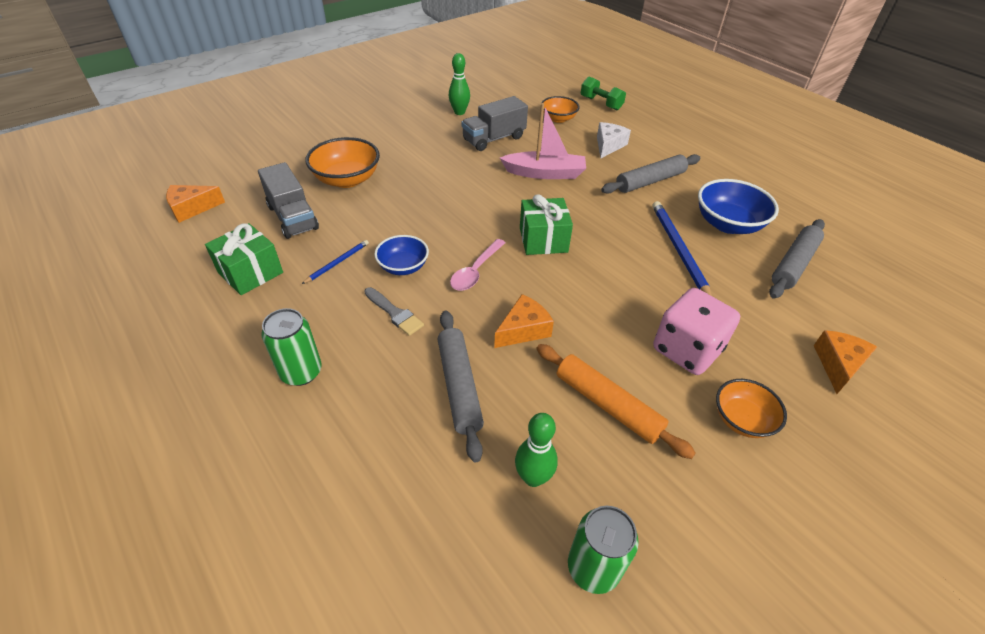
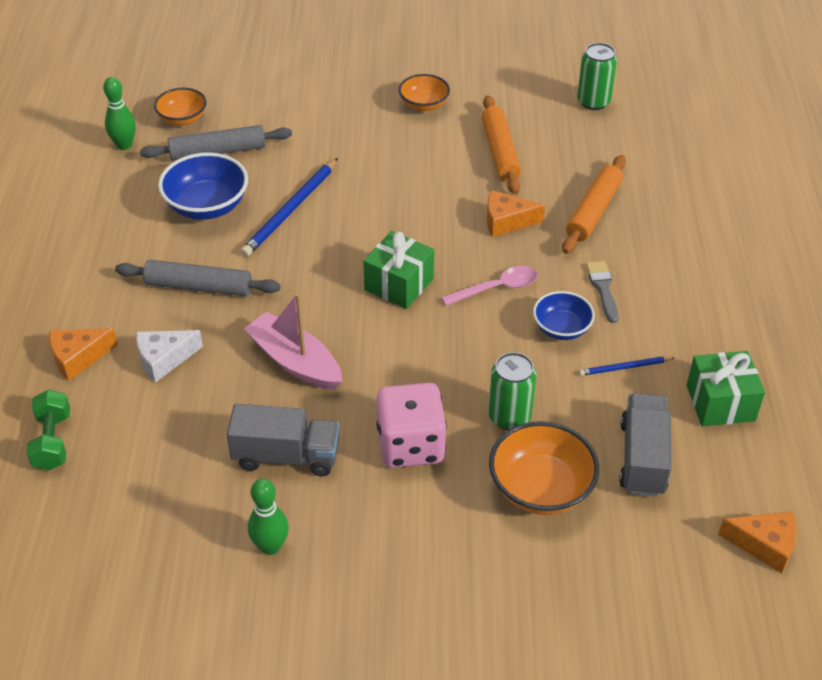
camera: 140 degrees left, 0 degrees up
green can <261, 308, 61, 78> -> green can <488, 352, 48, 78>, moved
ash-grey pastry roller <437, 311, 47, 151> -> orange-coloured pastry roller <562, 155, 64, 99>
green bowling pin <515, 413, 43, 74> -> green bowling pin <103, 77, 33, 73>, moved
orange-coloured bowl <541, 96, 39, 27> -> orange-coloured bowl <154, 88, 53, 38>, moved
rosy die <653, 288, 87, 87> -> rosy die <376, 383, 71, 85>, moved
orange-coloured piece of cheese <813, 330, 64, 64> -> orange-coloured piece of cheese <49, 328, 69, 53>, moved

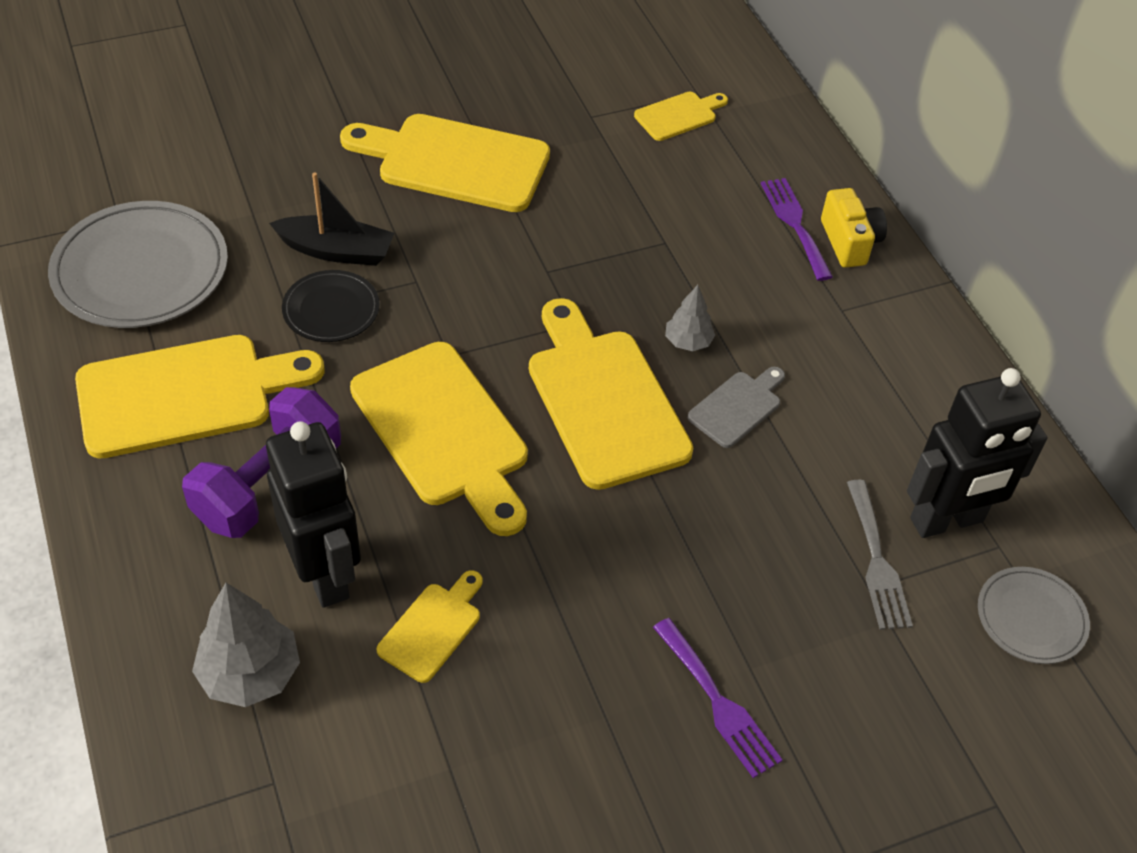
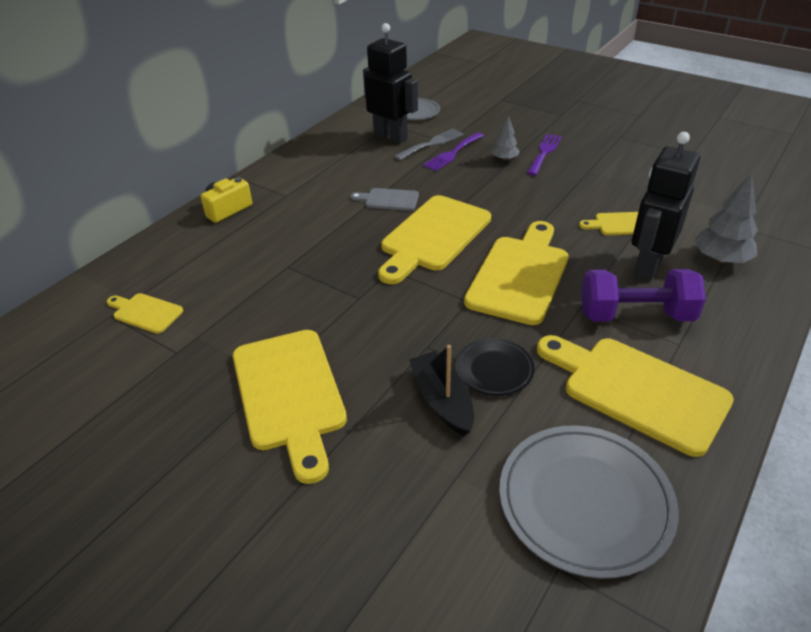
camera: 120 degrees left, 10 degrees down
ash-grey toy tree <665, 285, 50, 66> -> ash-grey toy tree <492, 116, 28, 45>, moved
purple dinner fork <761, 178, 72, 103> -> purple dinner fork <423, 133, 61, 38>, moved

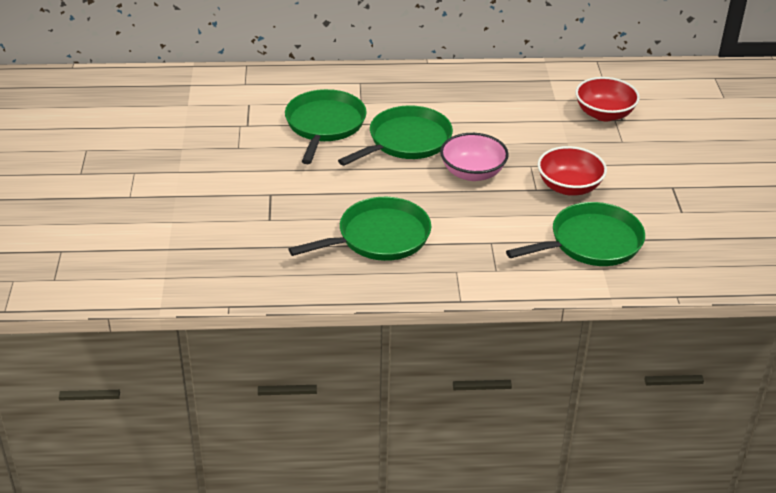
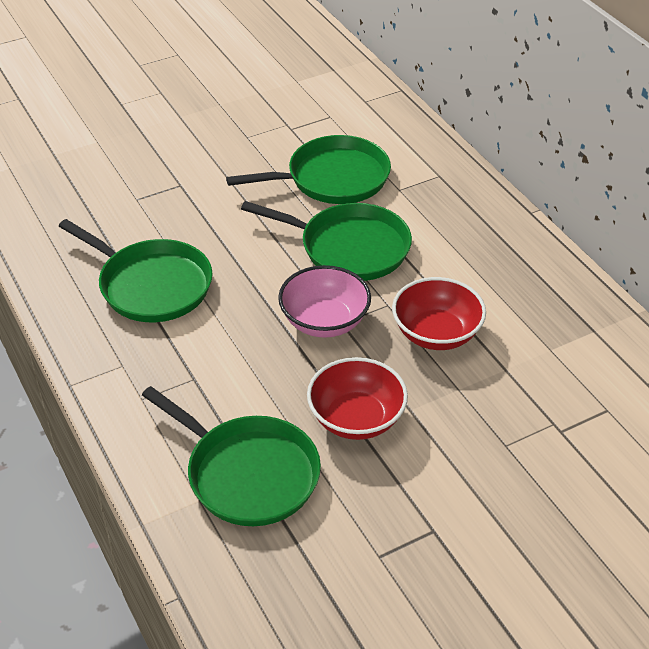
camera: 65 degrees right, 5 degrees up
red bowl <575, 77, 65, 44> -> red bowl <392, 277, 94, 73>, moved

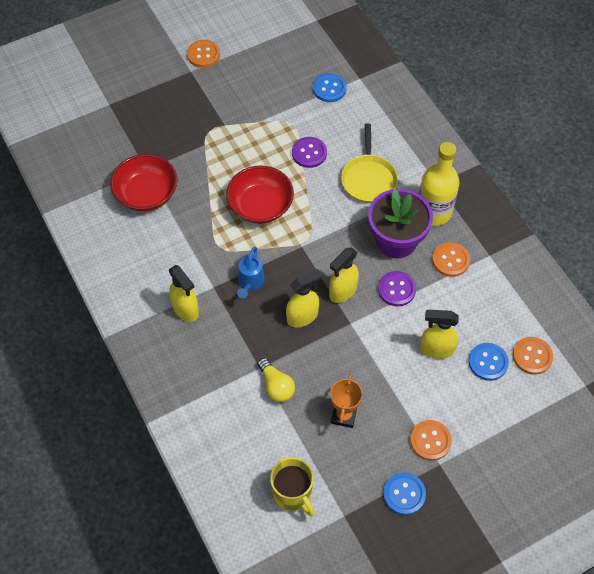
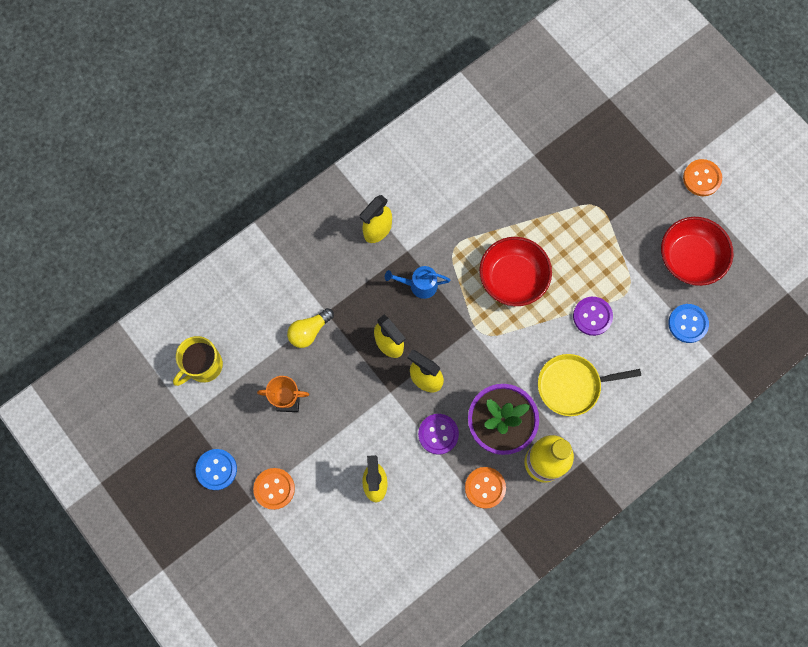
camera: 80 degrees right, 15 degrees up
red bowl <110, 154, 68, 57> -> red bowl <661, 217, 72, 69>, moved
royal blue button <468, 343, 41, 38> -> none
orange-coloured button <513, 337, 40, 38> -> none

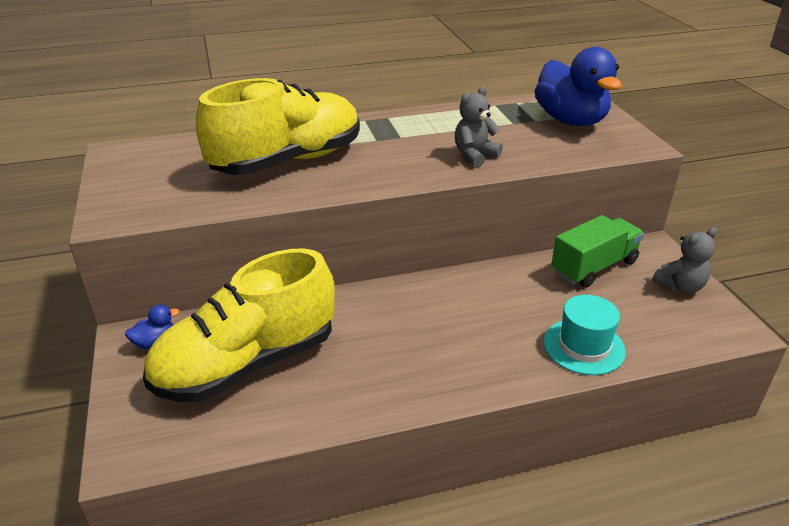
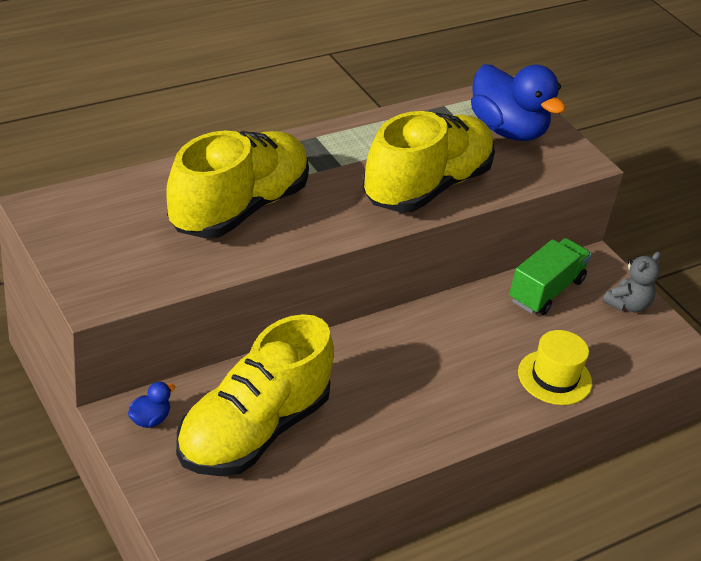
camera: 20 degrees left, 5 degrees up
ash-grey stuffed bear <455, 86, 48, 81> -> yellow sneaker <363, 111, 132, 101>
teal tall hat <544, 295, 82, 80> -> yellow tall hat <518, 330, 74, 75>

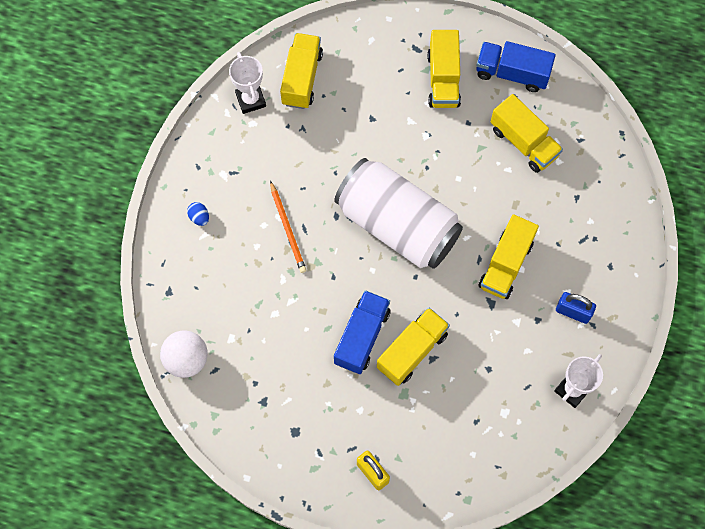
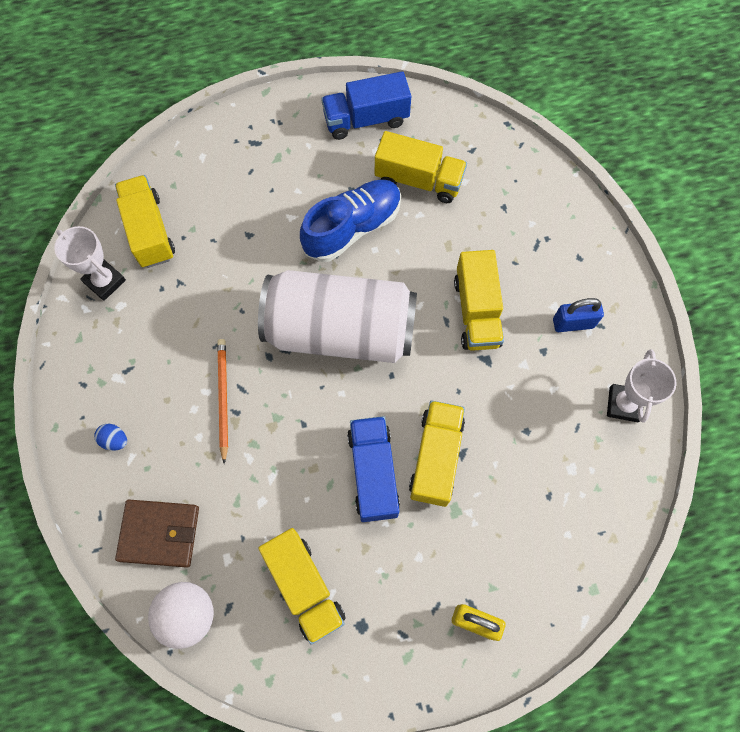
camera: 30 degrees left, 0 degrees up
orange-coloured wooden pencil <270, 181, 36, 92> -> orange-coloured wooden pencil <217, 339, 11, 125>, 135 degrees counterclockwise
yellow toy truck <427, 30, 34, 78> -> yellow toy truck <259, 528, 87, 117>, moved
none -> brown card wallet <115, 500, 84, 68>
none -> royal blue sneaker <300, 179, 101, 83>

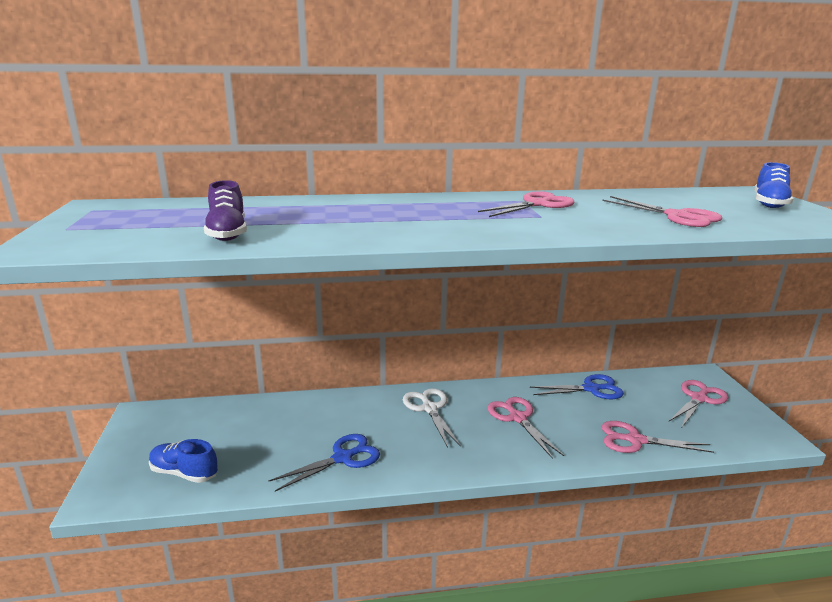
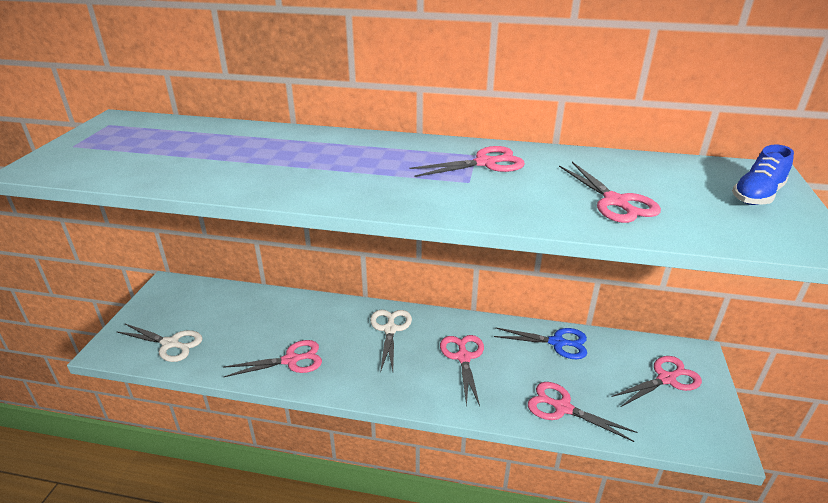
camera: 20 degrees right, 10 degrees up
royal blue sneaker <149, 439, 69, 44> -> white scissors <116, 324, 87, 38>
purple sneaker <204, 180, 43, 61> -> none
royal blue scissors <269, 434, 111, 57> -> rosy scissors <223, 340, 99, 37>

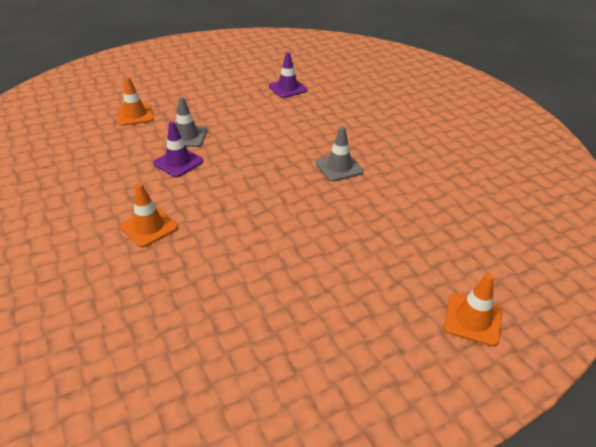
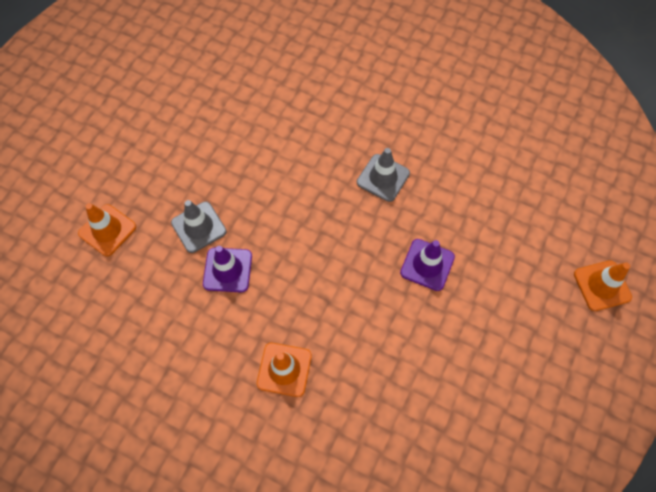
camera: 35 degrees left, 25 degrees up
purple traffic cone <269, 52, 38, 46> -> purple traffic cone <400, 239, 55, 52>, moved

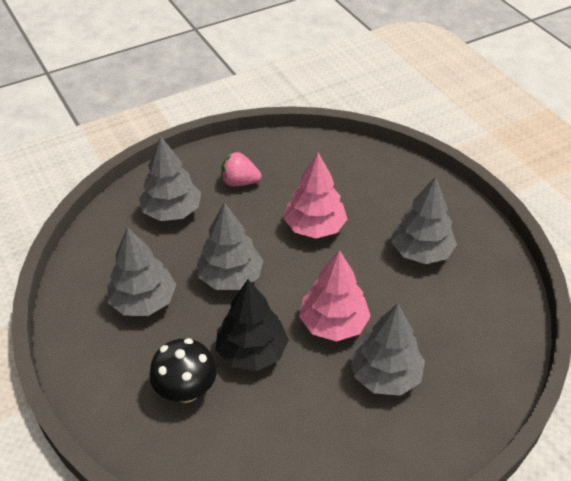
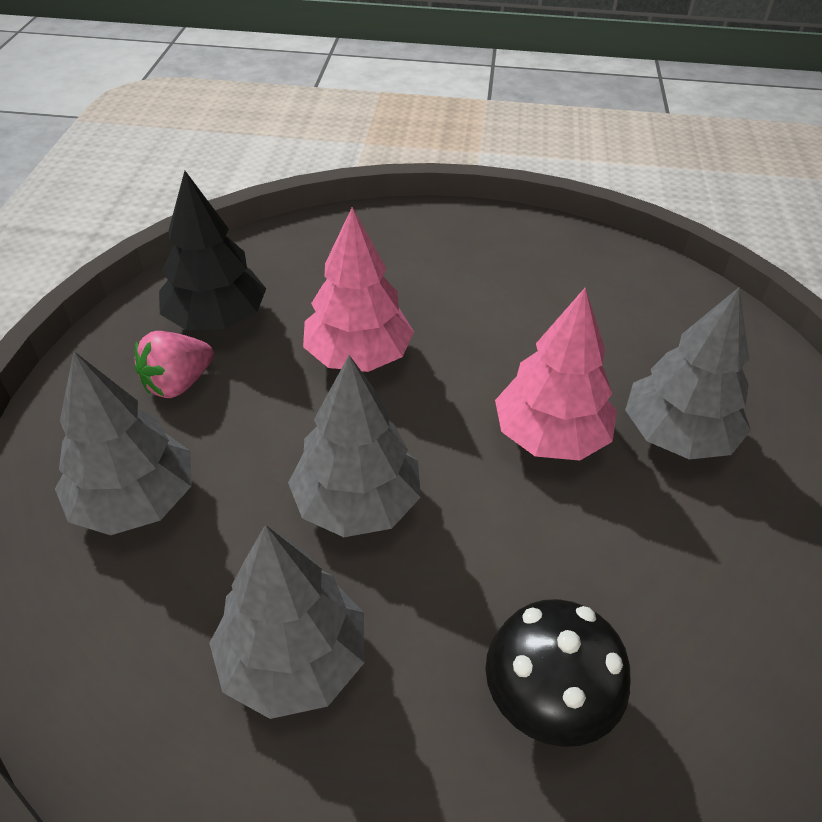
camera: 55 degrees left, 0 degrees up
jet-black toy tree <216, 279, 73, 92> -> jet-black toy tree <159, 171, 107, 159>, moved
ash-grey toy tree <391, 176, 66, 88> -> none

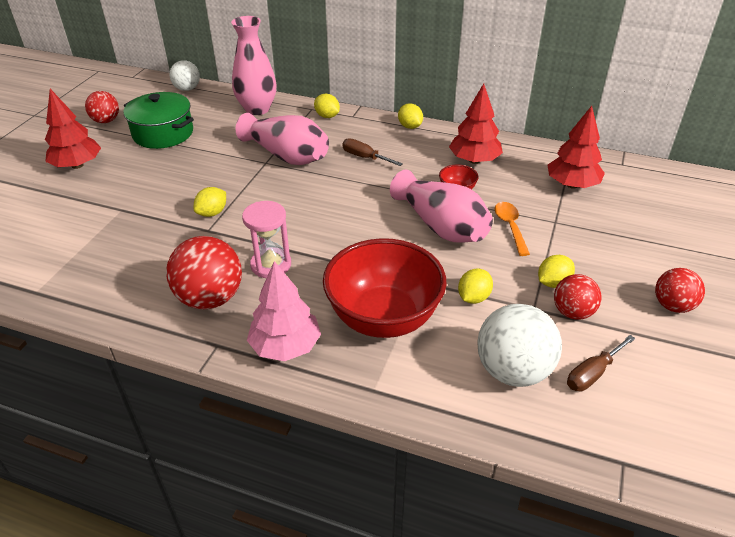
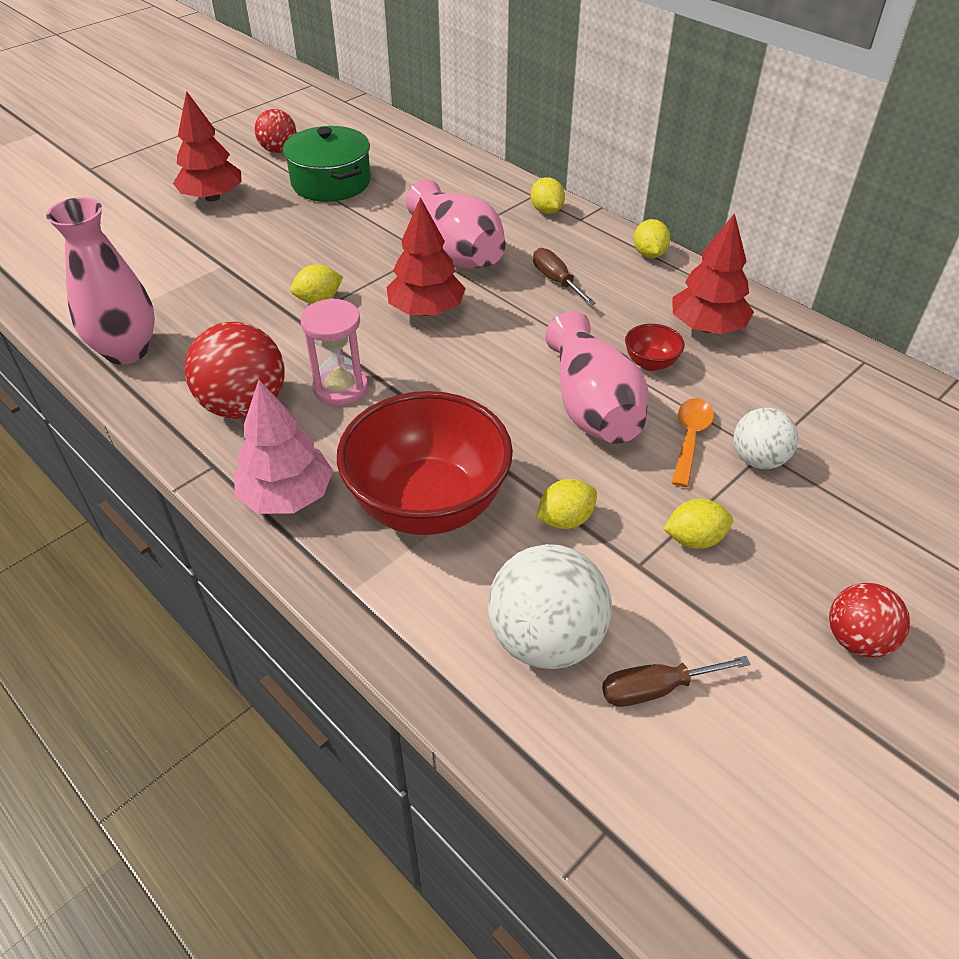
camera: 25 degrees right, 5 degrees up
white sphere <169, 60, 31, 31> -> white sphere <733, 407, 65, 62>, moved
rosy vase <231, 16, 46, 99> -> rosy vase <46, 197, 109, 168>, moved
red toy tree <548, 106, 57, 83> -> red toy tree <387, 197, 79, 119>, moved
red sphere <554, 274, 48, 46> -> none

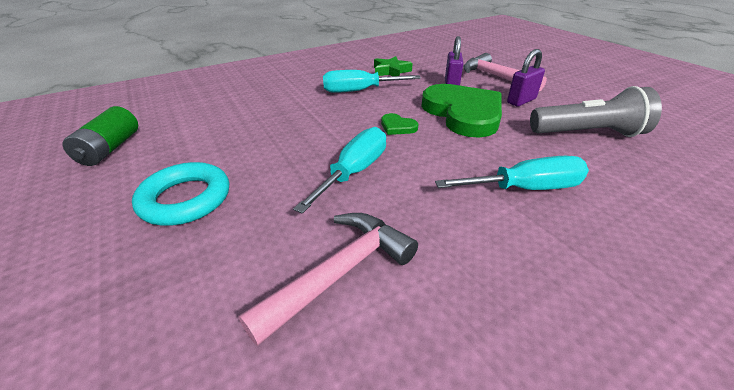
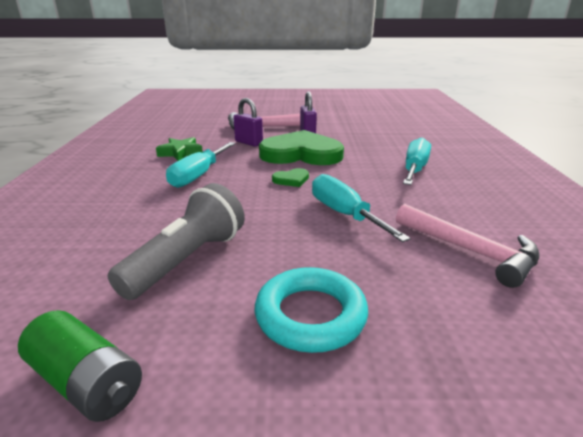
camera: 60 degrees left, 10 degrees down
rosy hammer <238, 213, 180, 133> -> rosy hammer <396, 204, 144, 84>, 150 degrees clockwise
ash-grey flashlight <530, 86, 132, 51> -> ash-grey flashlight <108, 183, 137, 117>, moved

